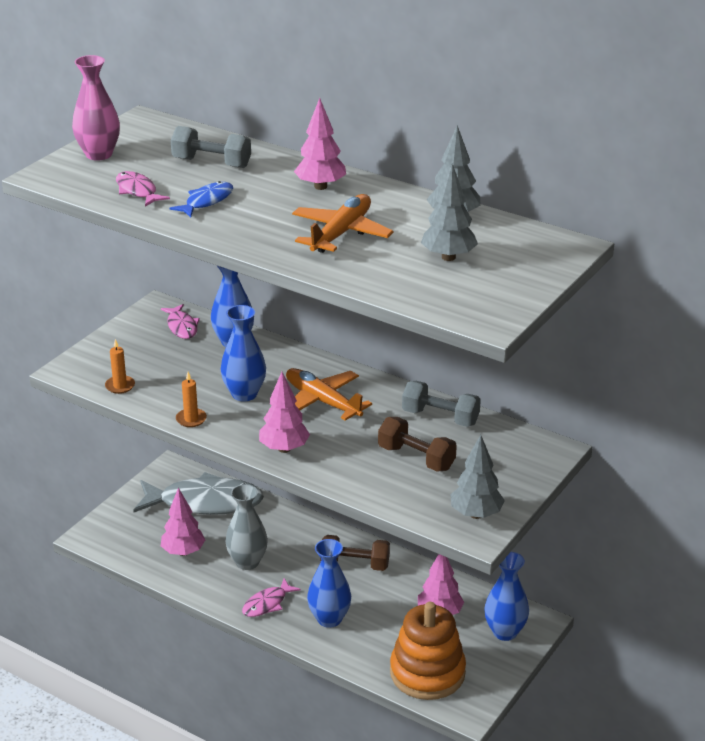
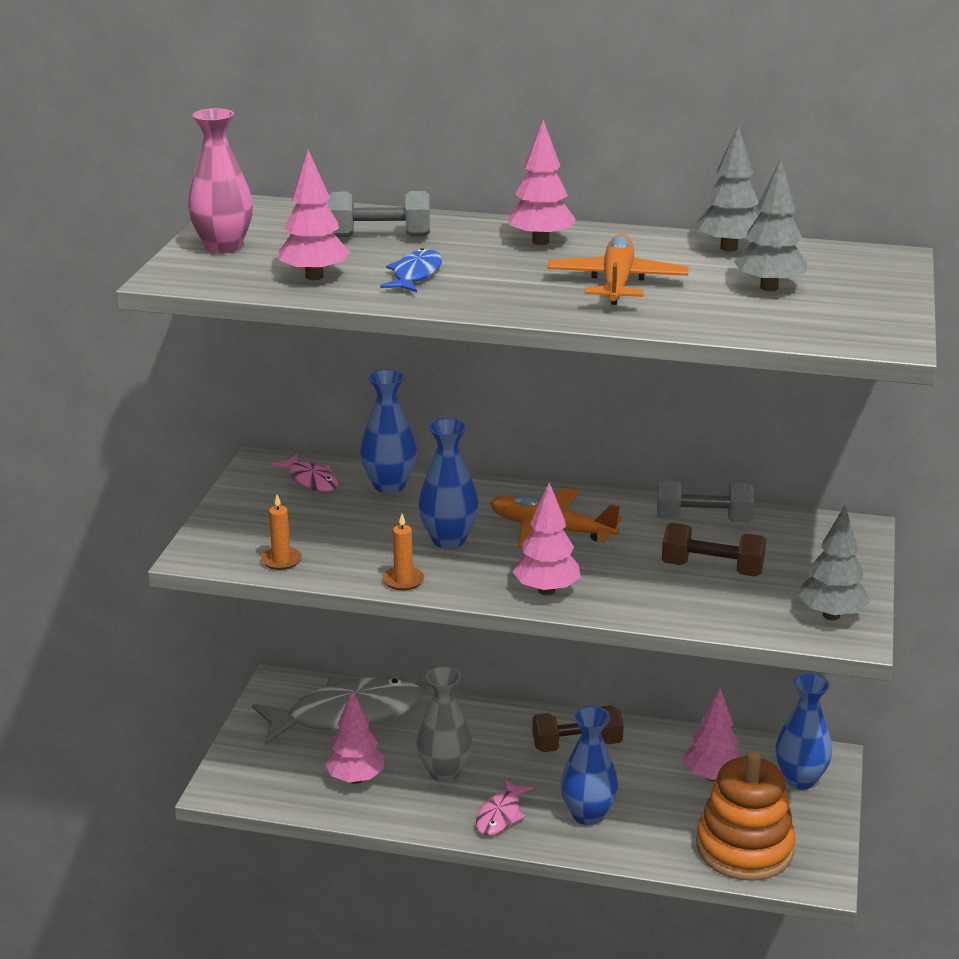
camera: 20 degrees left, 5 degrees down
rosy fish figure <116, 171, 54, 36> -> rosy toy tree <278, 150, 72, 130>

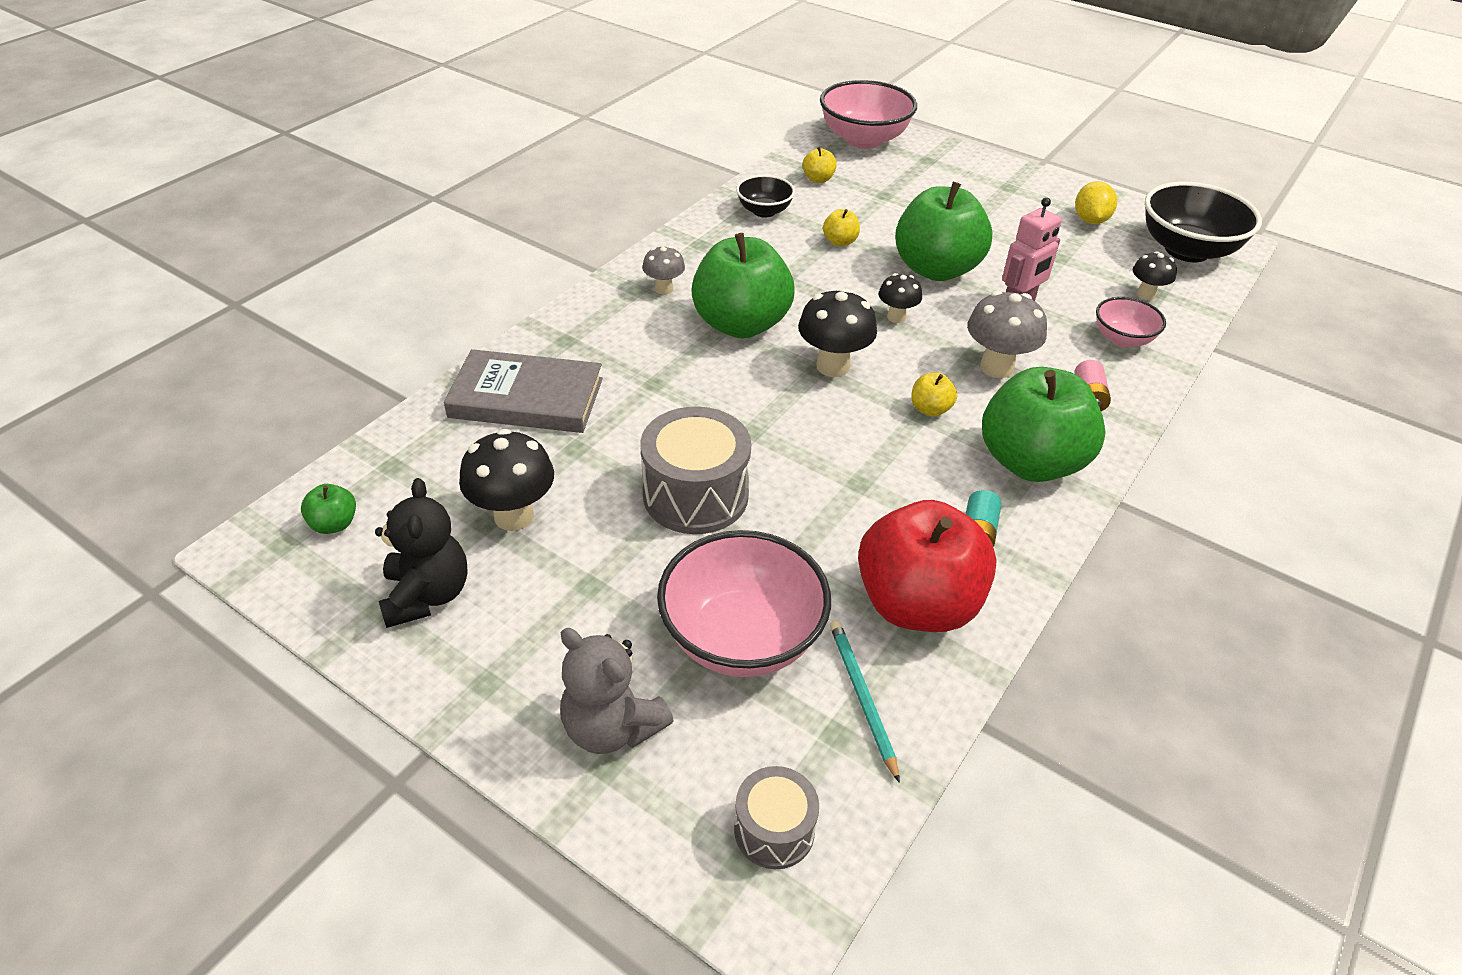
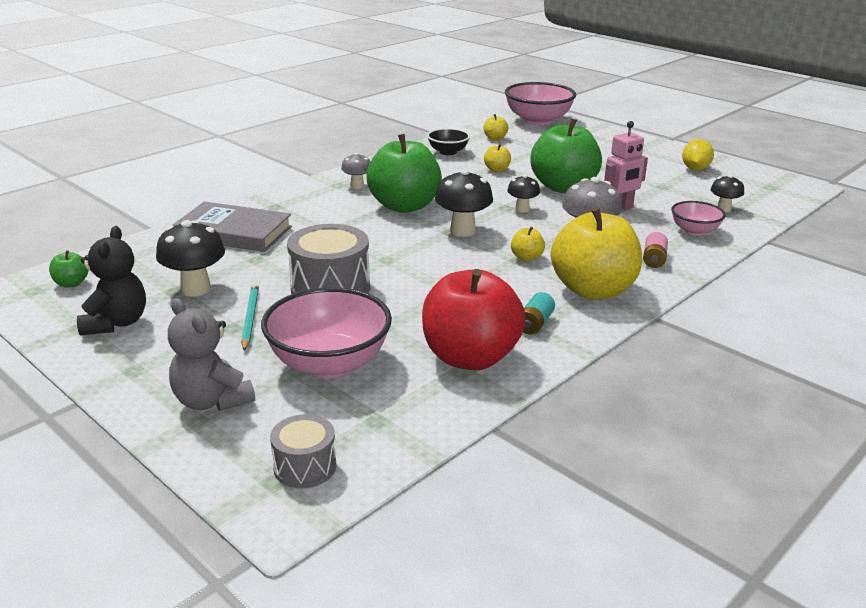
camera: 10 degrees right, 15 degrees down
teal wooden pencil <830, 621, 70, 162> -> teal wooden pencil <241, 283, 18, 68>, moved
green toy apple <982, 367, 124, 115> -> yellow toy apple <551, 207, 91, 93>
jet-black bowl <1145, 182, 117, 80> -> none

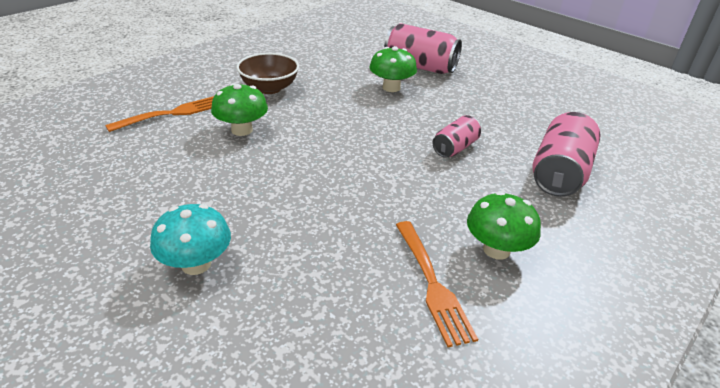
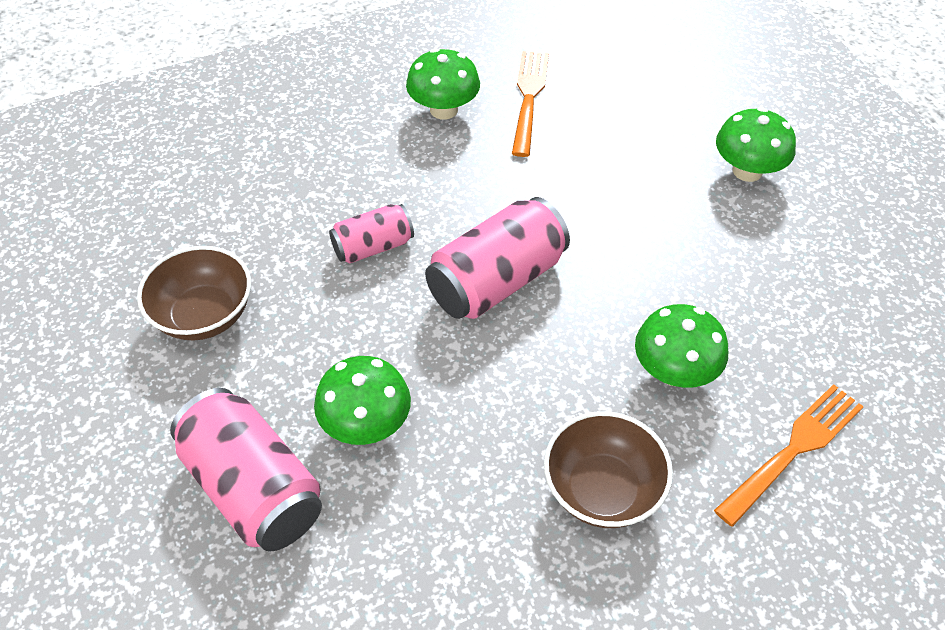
camera: 155 degrees left, 15 degrees up
orange-coloured dinner fork <105, 96, 109, 36> -> orange-coloured dinner fork <714, 384, 150, 143>, 150 degrees clockwise
teal mushroom <150, 204, 81, 71> -> green mushroom <716, 107, 80, 75>
rosy can <533, 112, 68, 85> -> rosy can <425, 197, 145, 122>, moved
none -> brown bowl <137, 246, 114, 94>

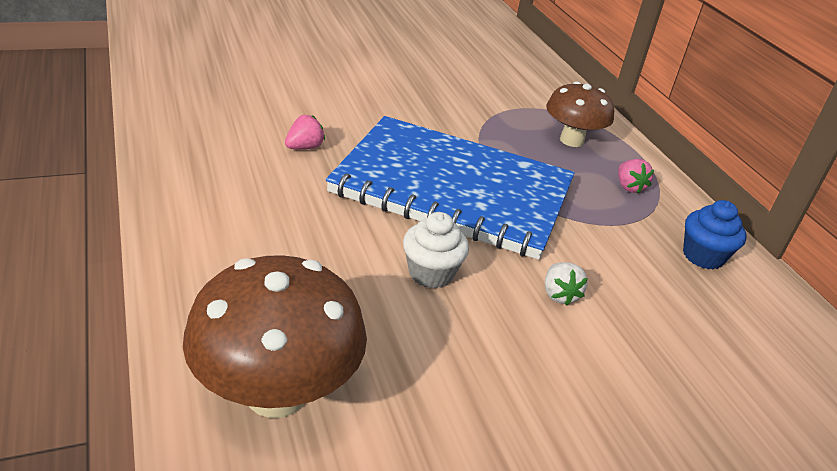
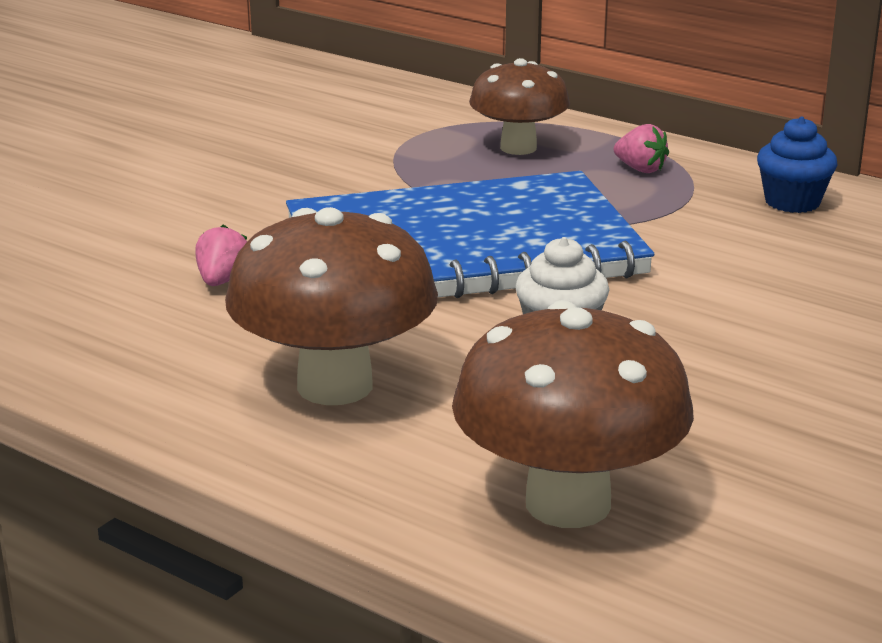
camera: 30 degrees left, 10 degrees down
white berry <545, 262, 43, 44> -> none
none -> brown mushroom <225, 207, 213, 198>

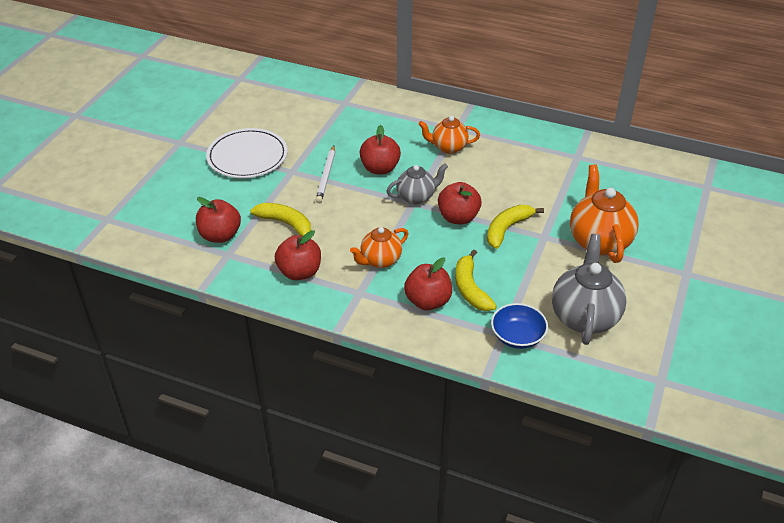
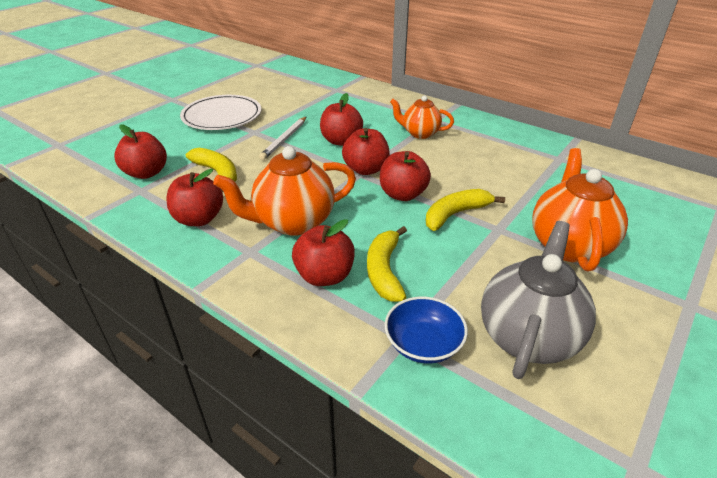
camera: 15 degrees right, 5 degrees down
orange-coloured teapot <350, 227, 58, 41> -> orange-coloured teapot <213, 146, 143, 90>, x1.63
ash-grey teapot <386, 164, 62, 41> -> red toy apple <342, 128, 48, 47>

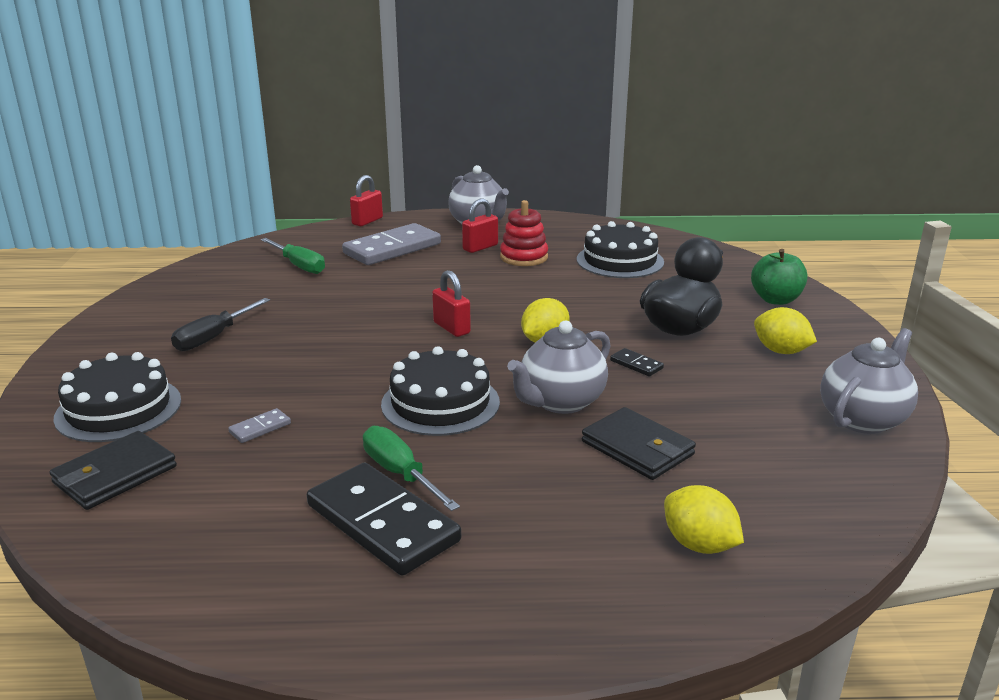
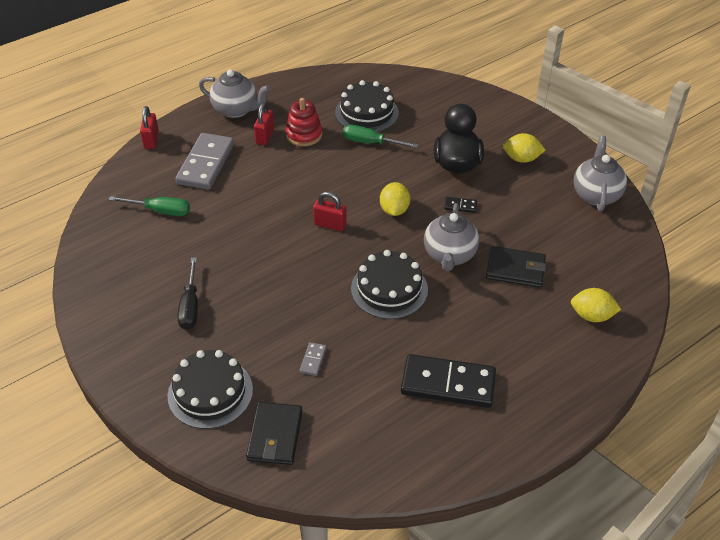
camera: 35 degrees left, 20 degrees up
green hand screwdriver <363, 426, 97, 85> -> green hand screwdriver <343, 125, 75, 23>, moved
green toy apple <751, 249, 56, 56> -> none

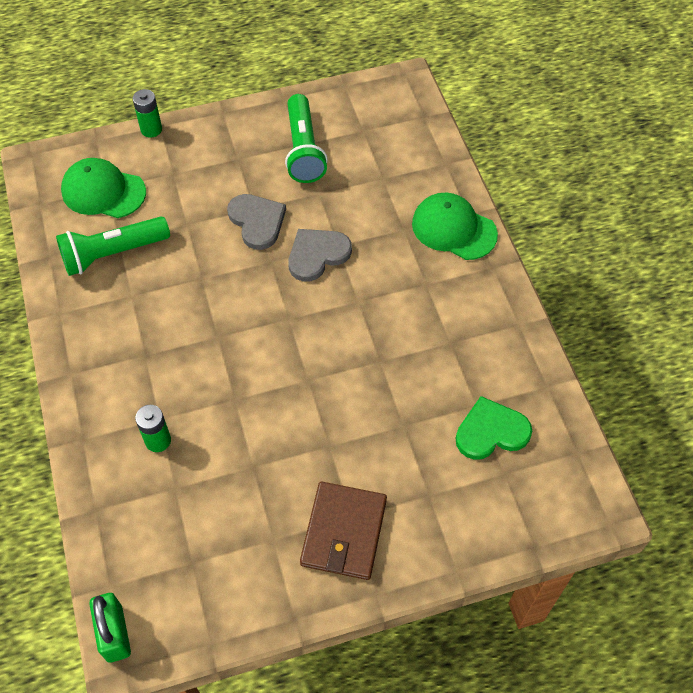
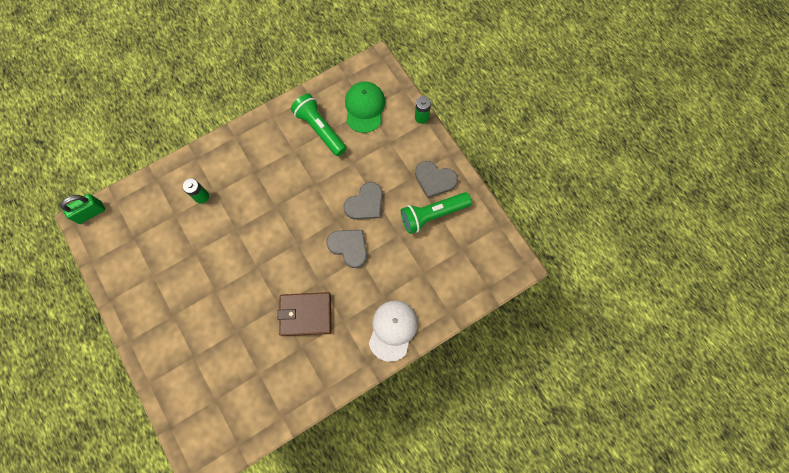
camera: 75 degrees right, 15 degrees up
brown card wallet <300, 482, 87, 98> -> brown card wallet <278, 292, 54, 44>, moved
green baseball cap <412, 193, 86, 67> -> white baseball cap <369, 300, 49, 62>
green heart <456, 396, 76, 64> -> none
none -> ash-grey heart <415, 161, 43, 37>

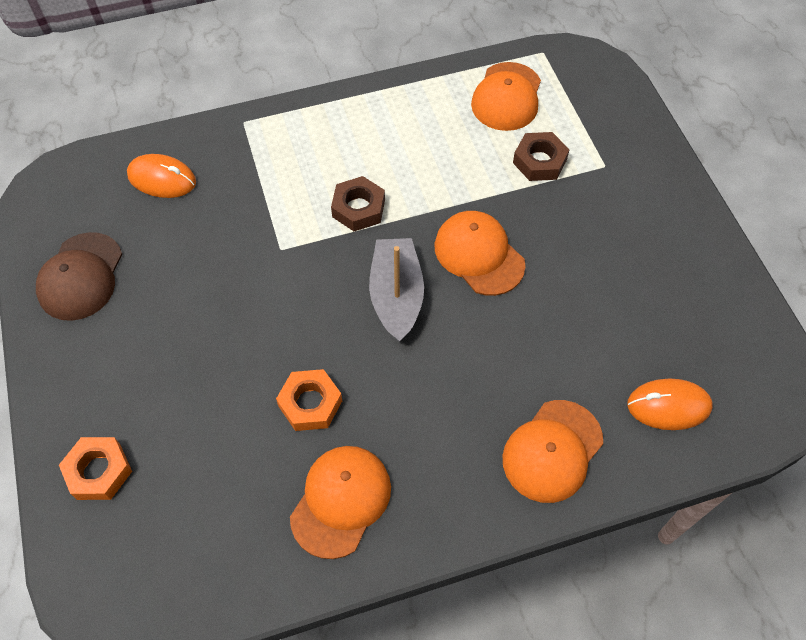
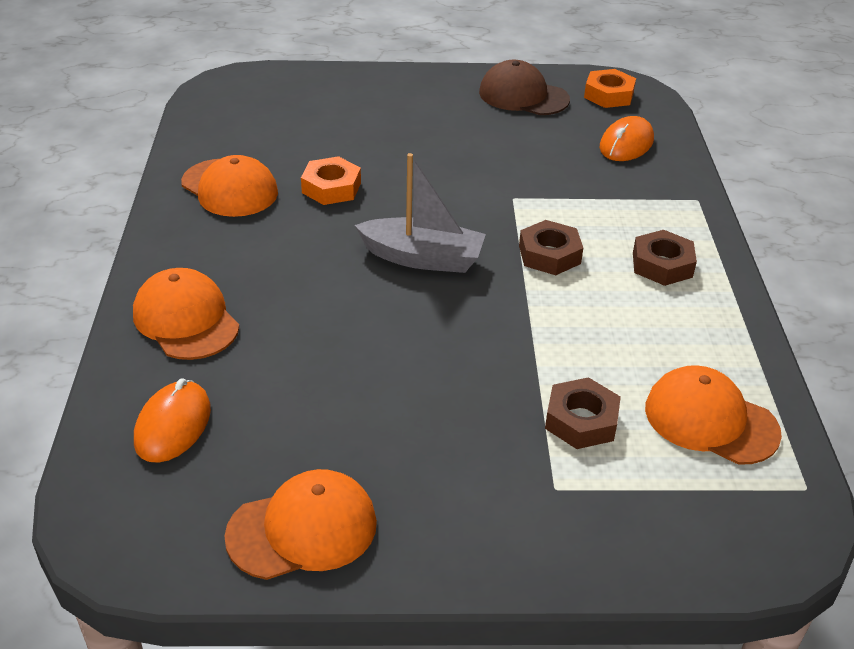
camera: 105 degrees right, 20 degrees down
orange-coloured hexagon nut <59, 437, 73, 63> -> orange-coloured hexagon nut <584, 69, 52, 39>, moved
orange-coloured baseball cap <435, 211, 91, 85> -> orange-coloured baseball cap <225, 469, 152, 111>, moved
none -> brown hexagon nut <633, 230, 64, 56>

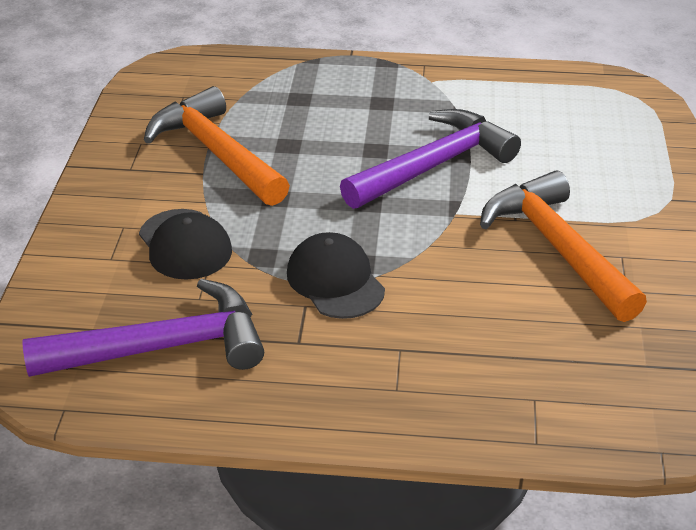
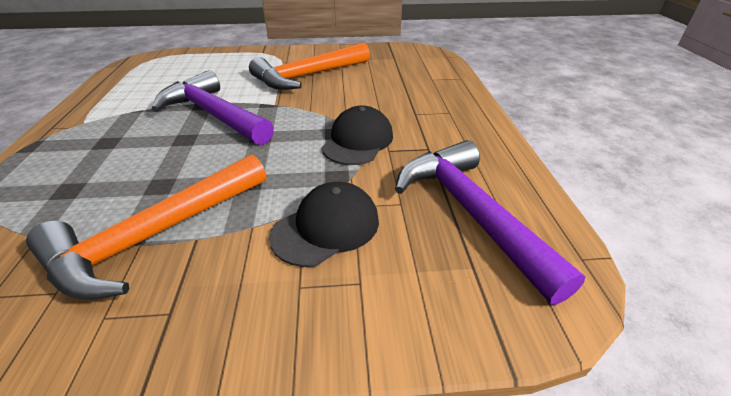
camera: 100 degrees left, 0 degrees up
jet-black baseball cap <287, 232, 98, 87> -> jet-black baseball cap <321, 106, 72, 59>, 150 degrees clockwise

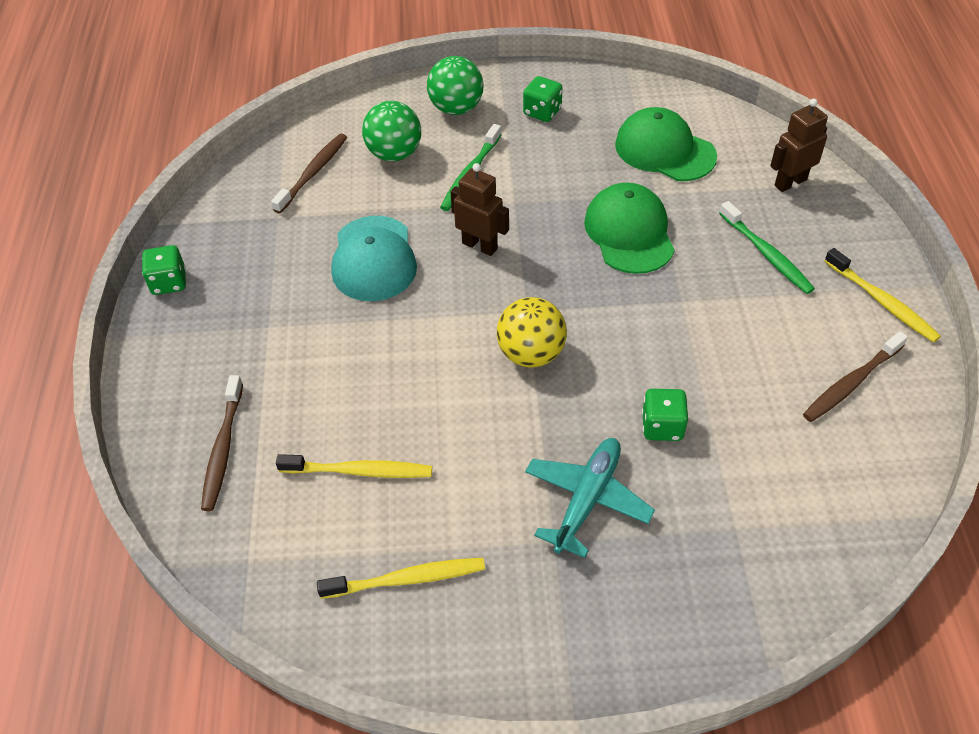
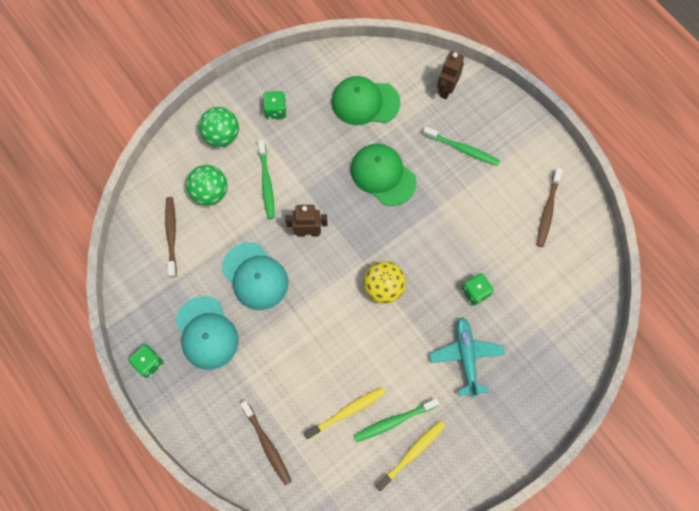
camera: 35 degrees left, 20 degrees up
yellow tooth brush <825, 248, 116, 95> -> none
none -> teal baseball cap <175, 296, 64, 74>
none -> green tooth brush <353, 398, 86, 44>

